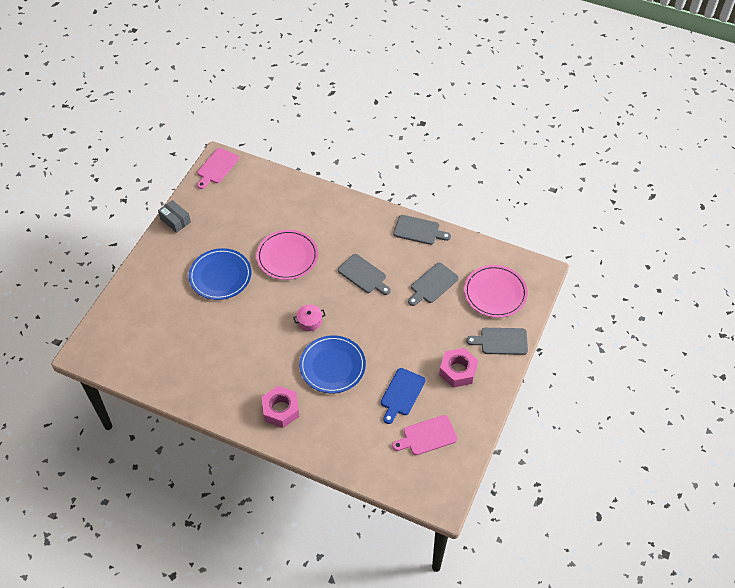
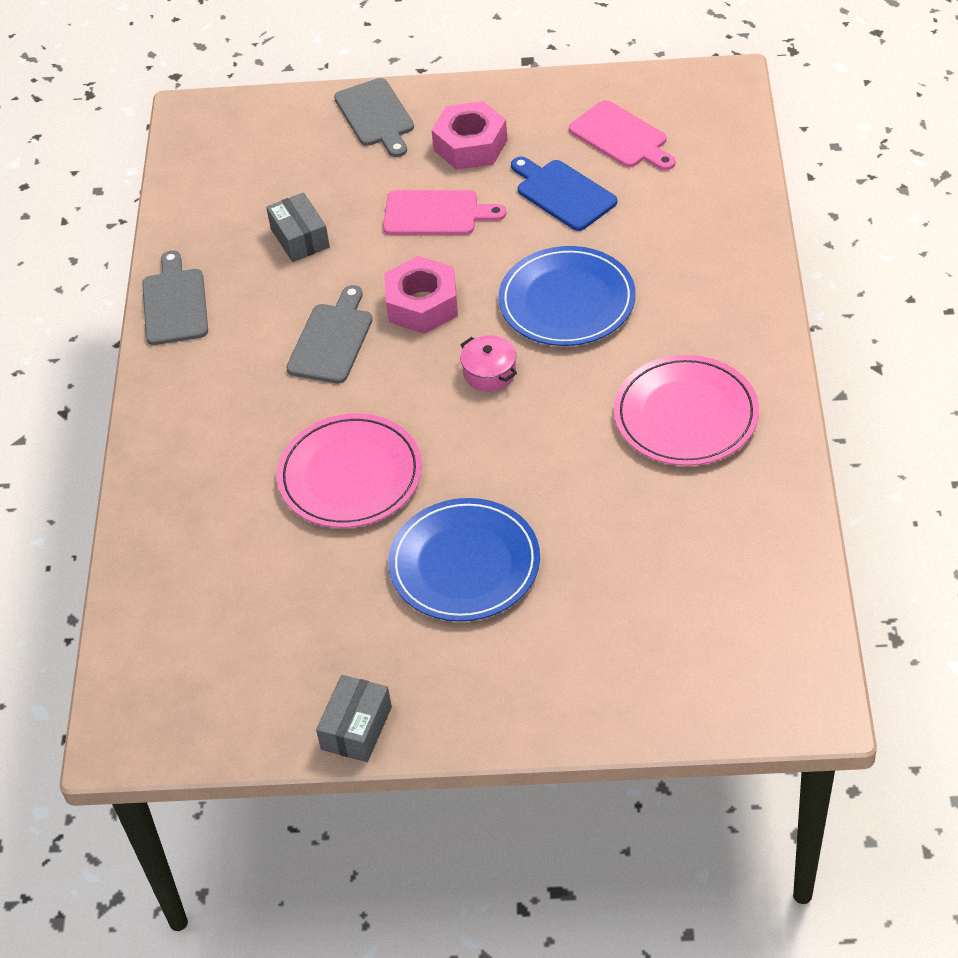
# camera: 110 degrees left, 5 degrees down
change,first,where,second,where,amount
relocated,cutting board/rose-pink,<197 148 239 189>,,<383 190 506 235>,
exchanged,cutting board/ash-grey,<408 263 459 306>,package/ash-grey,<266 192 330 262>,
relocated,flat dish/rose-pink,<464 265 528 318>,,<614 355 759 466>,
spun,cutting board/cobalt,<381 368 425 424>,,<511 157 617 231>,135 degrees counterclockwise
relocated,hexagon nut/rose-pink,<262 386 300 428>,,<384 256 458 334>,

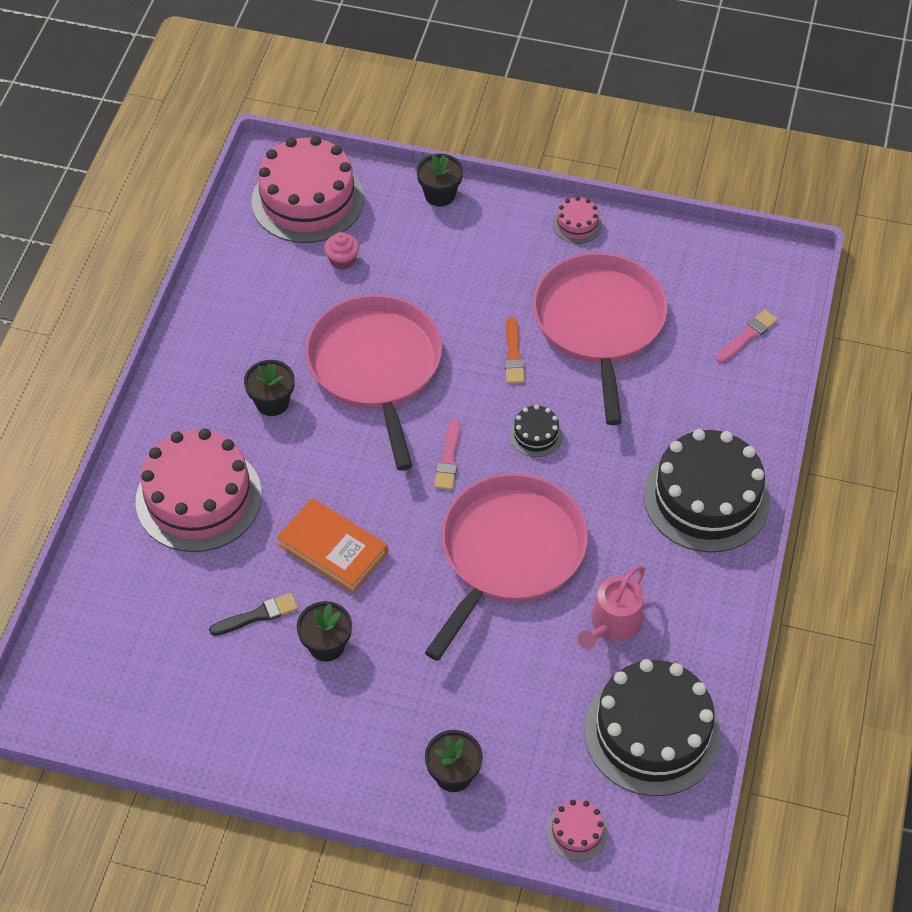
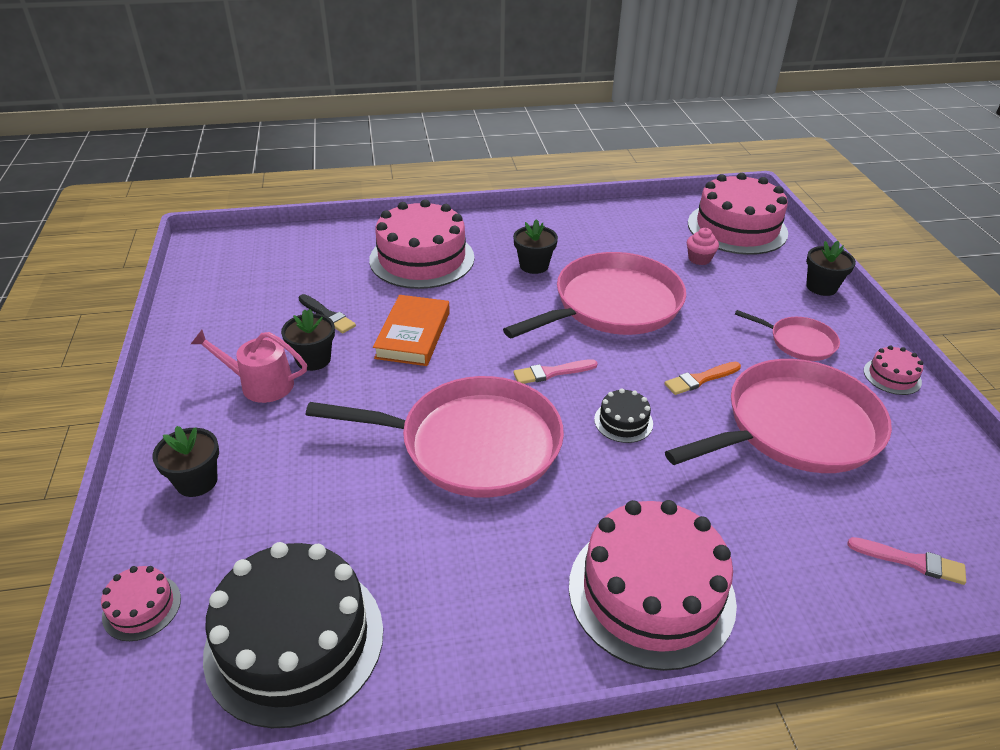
# camera: 65 degrees right, 15 degrees down
change,first,where,second,where,amount
colour,gateau/black,<644 429 770 552>,gateau/rose-pink,<569 500 737 671>,
relocated,watering can/rose-pink,<578 566 645 649>,,<191 330 307 403>,
appeared,,,pan/rose-pink,<735 310 840 361>,

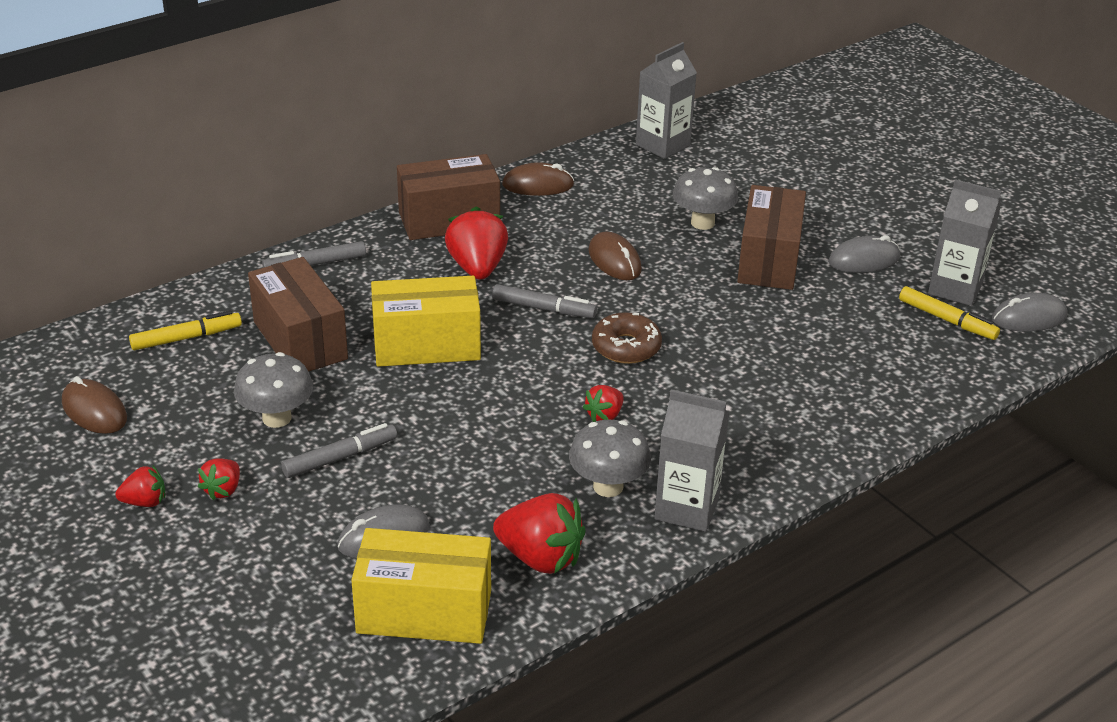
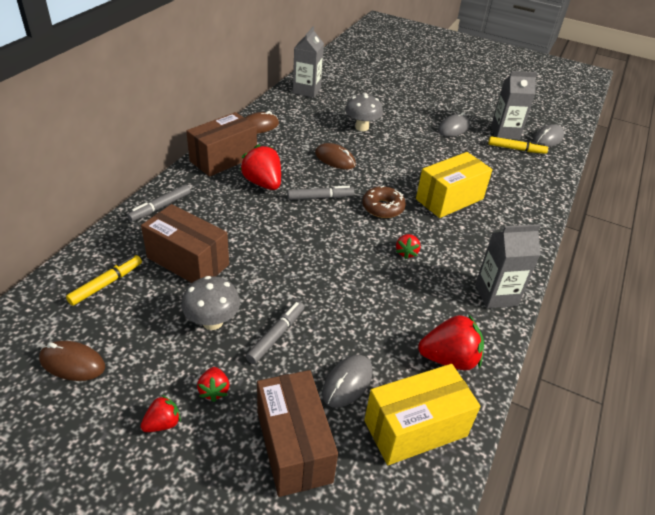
# camera: 30 degrees left, 5 degrees up
change,first,where,second,where,amount
relocated,package/russet,<737 185 806 290>,,<257 370 338 497>,
relocated,package/golden,<371 276 481 367>,,<416 152 493 218>,
missing,fungus/ash-grey,<569 420 651 497>,,,

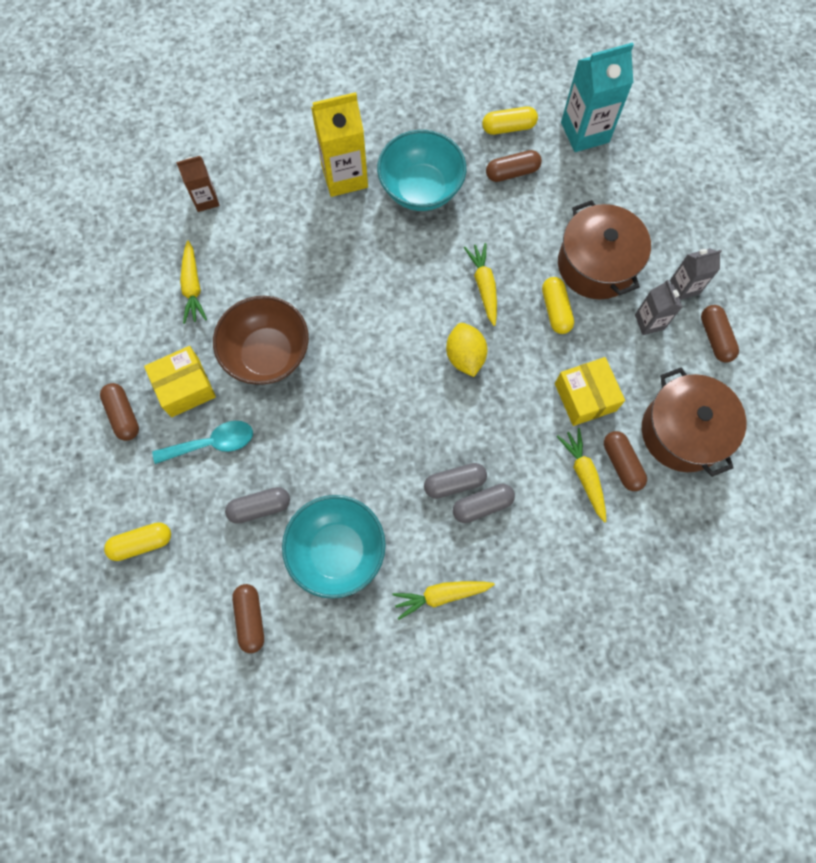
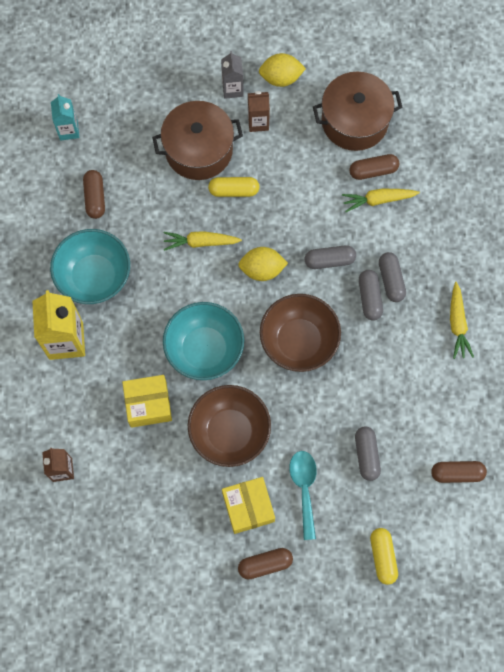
# camera: 80 degrees left, 0 degrees up
change,first,where,second,where,amount
size,carton/aqua,<561 42 634 152>,,<51 94 79 141>,x0.58
missing,capsule/golden,<482 106 538 135>,,,
missing,root vegetable/golden,<180 241 207 324>,,,
colour,carton/ash-grey,<635 280 682 335>,carton/russet,<248 91 270 132>,
exchanged,capsule/russet,<701 305 739 362>,lemon/golden,<259 53 306 87>,
relocated,package/golden,<555 357 625 426>,,<122 375 172 428>,
relocated,serving bowl/aqua,<282 495 386 599>,,<163 302 244 380>,
appeared,,,capsule/ash-grey,<305 245 356 269>,
appeared,,,serving bowl/russet,<260 294 341 372>,

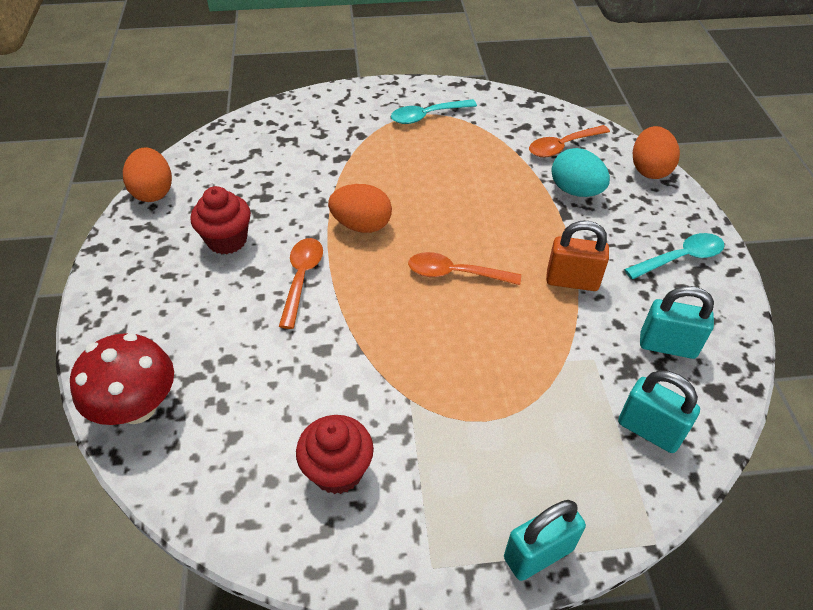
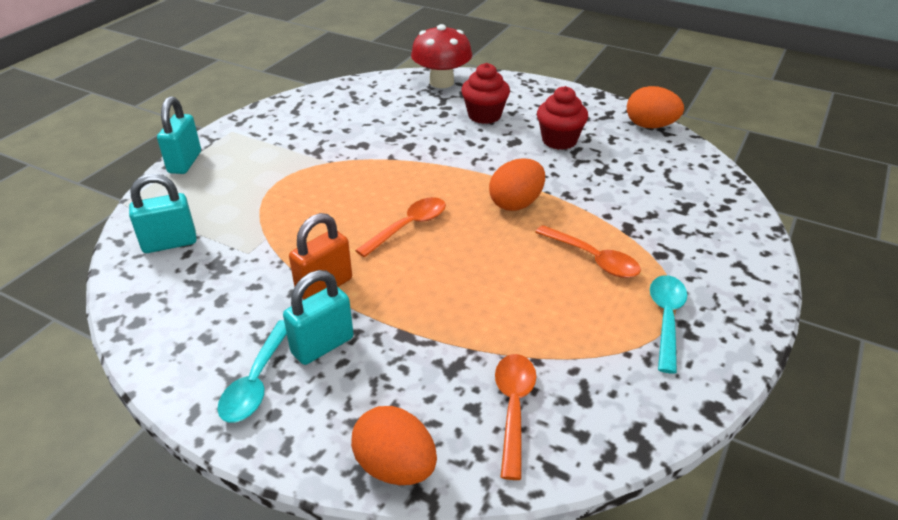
# camera: 125 degrees right, 10 degrees down
change,first,where,second,where,amount
missing,toy egg/aqua,<551 148 610 197>,,,
relocated,tablespoon/bright orange,<279 238 323 329>,,<535 225 641 278>,
relocated,padlock/aqua,<640 286 714 359>,,<283 270 354 365>,
relocated,fairy cake/crimson,<296 415 374 494>,,<461 63 510 124>,

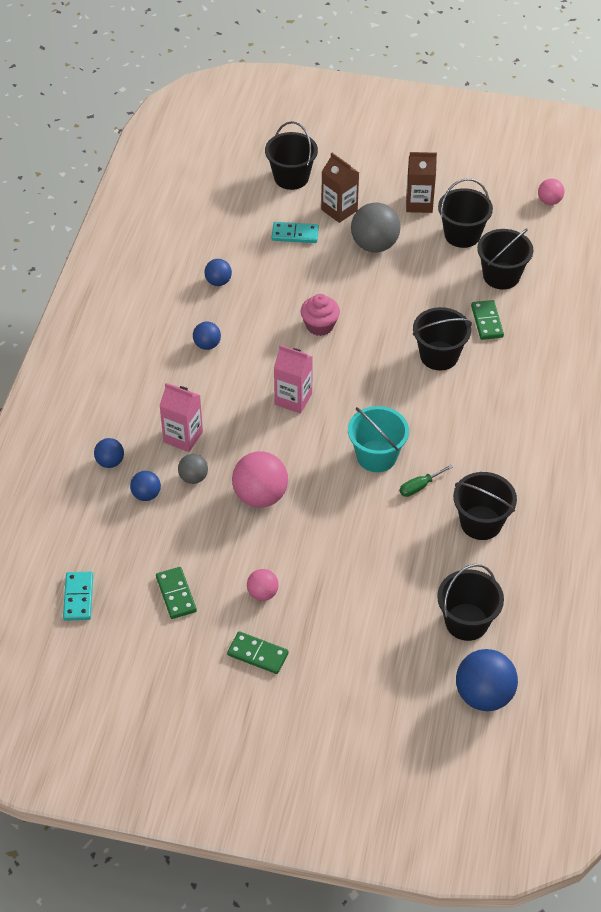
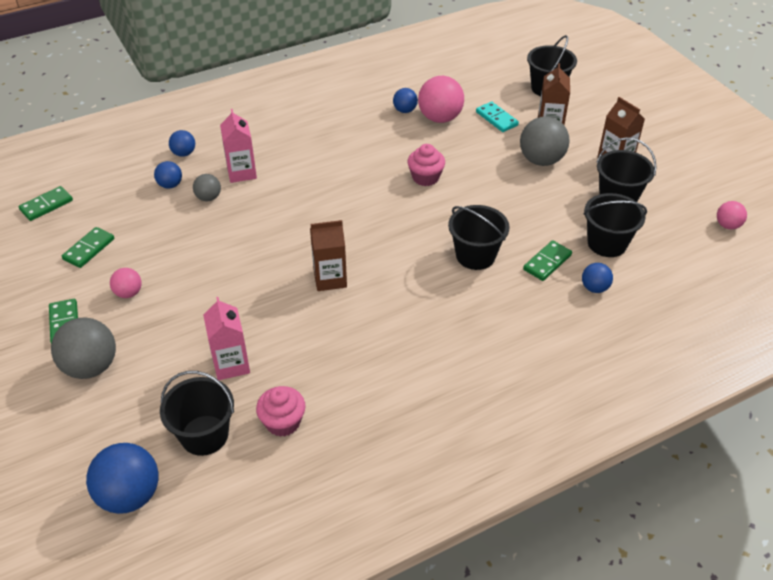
# camera: 50 degrees right, 5 degrees down
change,first,where,second,where,amount
relocated,ball/cobalt,<193 322 221 350>,,<582 263 613 293>,
relocated,carton/rose-pink,<274 345 313 414>,,<203 297 250 380>,
exchanged,sand bucket/aqua,<348 406 409 472>,carton/russet,<310 220 347 291>,
relocated,ball/rose-pink,<232 451 288 508>,,<418 76 464 123>,
missing,screwdriver/emerald,<400 465 453 497>,,,
missing,sand bucket/black,<453 472 517 540>,,,
colour,domino/aqua,<63 572 93 621>,domino/emerald,<19 186 73 221>,
appeared,,,ball/ash-grey,<51 318 116 379>,
appeared,,,fairy cake/rose-pink,<256 386 306 437>,

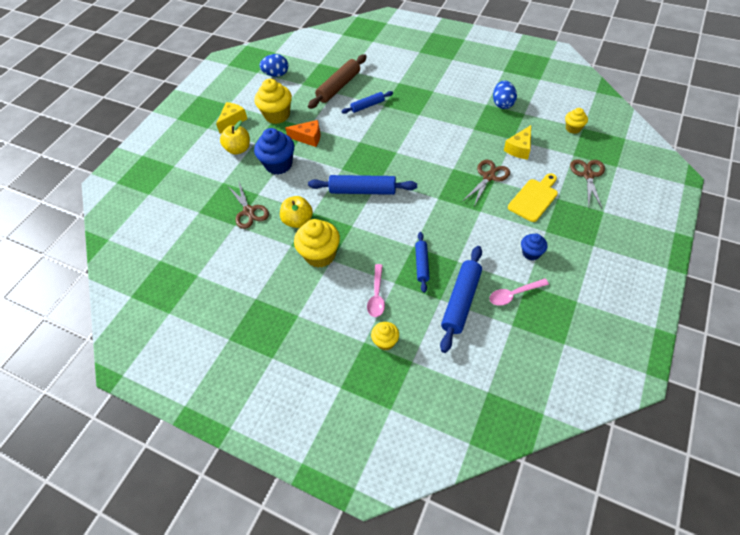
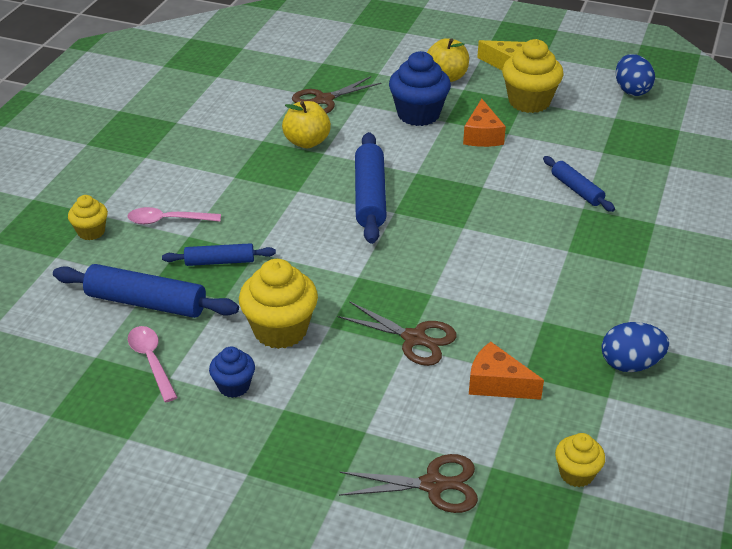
# camera: 80 degrees right, 15 degrees down
change,first,where,second,where,amount
missing,pastry roller/russet,<308 54 367 109>,,,
colour,cheese wedge/golden,<504 125 531 159>,cheese wedge/bright orange,<469 342 544 400>,
missing,cutting board/golden,<508 173 558 222>,,,
relocated,fairy cake/golden,<294 219 340 268>,,<239 259 318 349>,

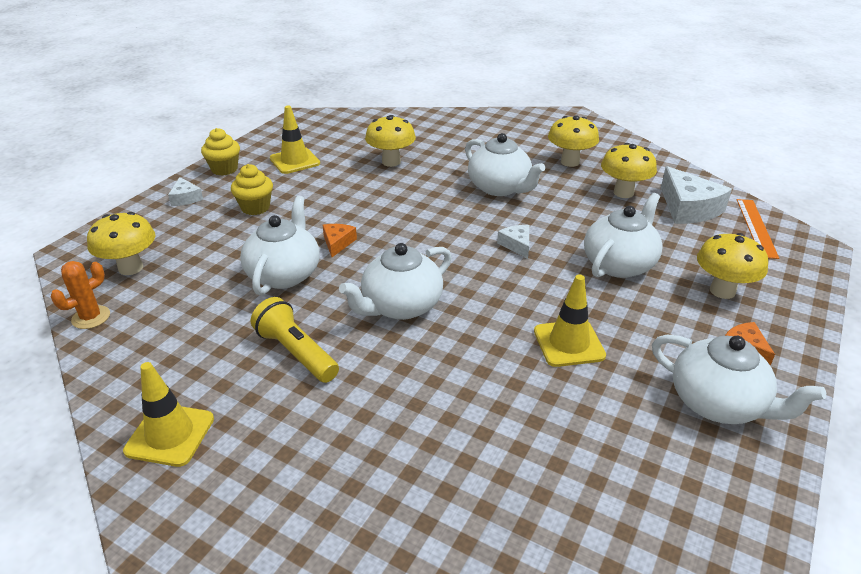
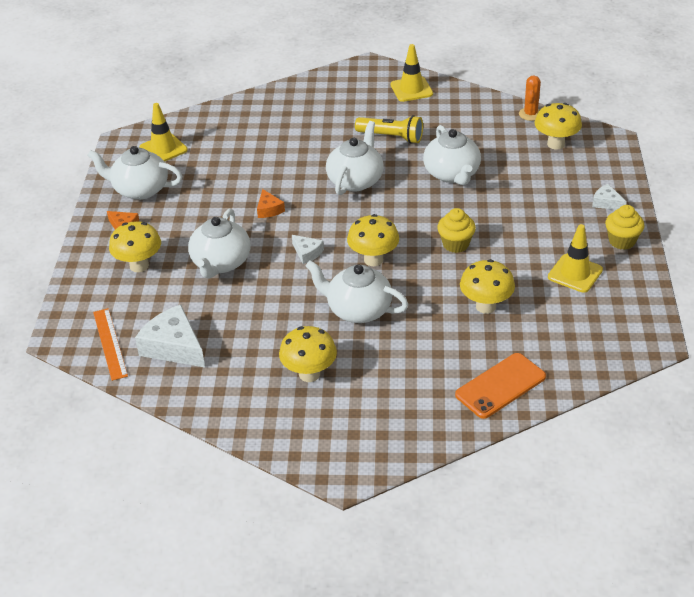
# camera: 155 degrees right, 5 degrees up
change,first,where,second,where,amount
relocated,fungus/golden,<601 143 657 198>,,<347 214 399 266>,
relocated,fairy cake/golden,<231 164 273 215>,,<437 208 476 253>,
relocated,cheese wedge/bright orange,<323 224 357 257>,,<257 189 285 218>,
relocated,traffic cone/golden,<534 275 606 367>,,<139 103 188 162>,
appeared,,,smartphone/bright orange,<455 353 546 419>,

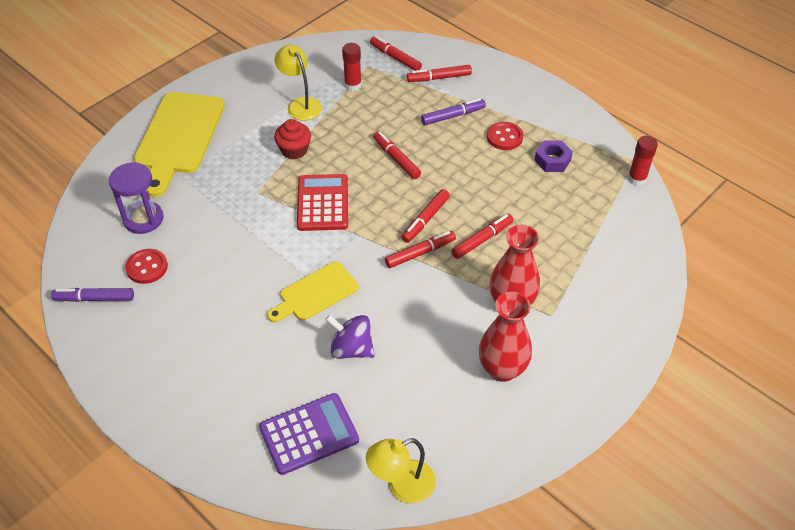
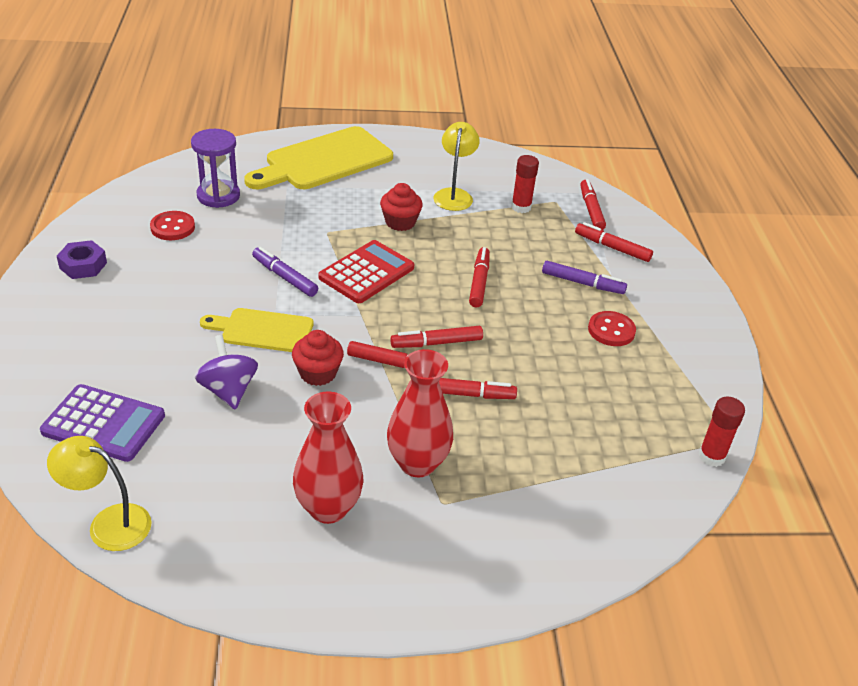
# camera: 40 degrees right, 10 degrees down
change,first,where,second,where,amount
relocated,hexagon nut/purple,<534 140 573 172>,,<57 240 107 279>,
relocated,marker pen/purple,<51 288 134 302>,,<252 247 318 297>,
appeared,,,fairy cake/crimson,<292 330 344 386>,

